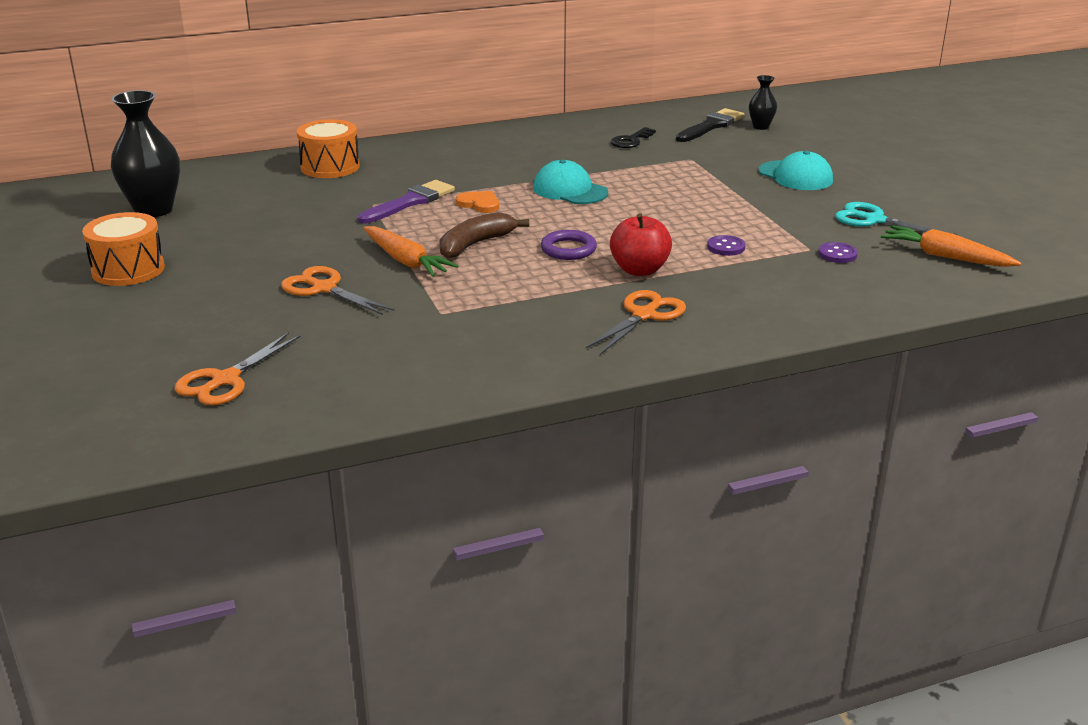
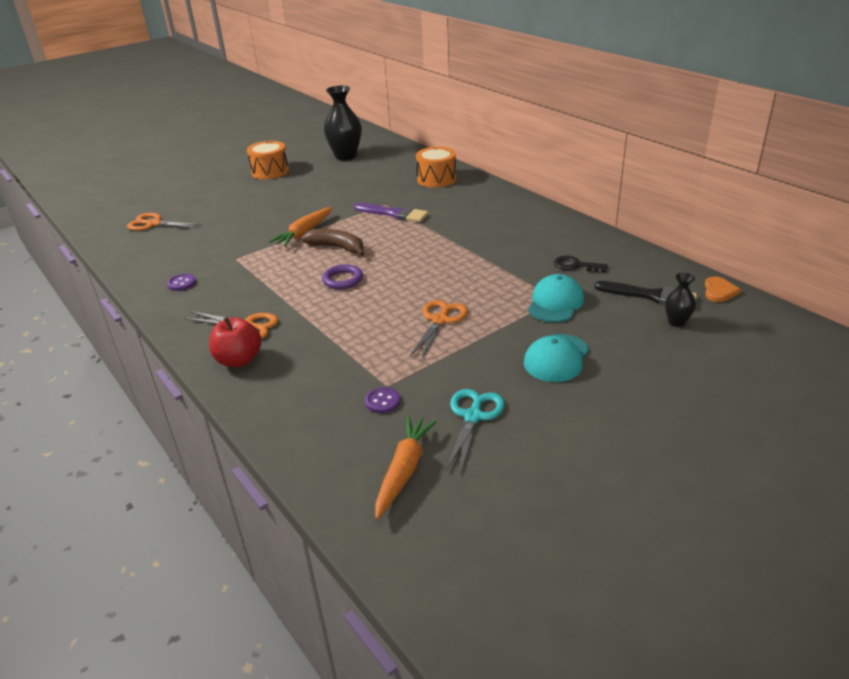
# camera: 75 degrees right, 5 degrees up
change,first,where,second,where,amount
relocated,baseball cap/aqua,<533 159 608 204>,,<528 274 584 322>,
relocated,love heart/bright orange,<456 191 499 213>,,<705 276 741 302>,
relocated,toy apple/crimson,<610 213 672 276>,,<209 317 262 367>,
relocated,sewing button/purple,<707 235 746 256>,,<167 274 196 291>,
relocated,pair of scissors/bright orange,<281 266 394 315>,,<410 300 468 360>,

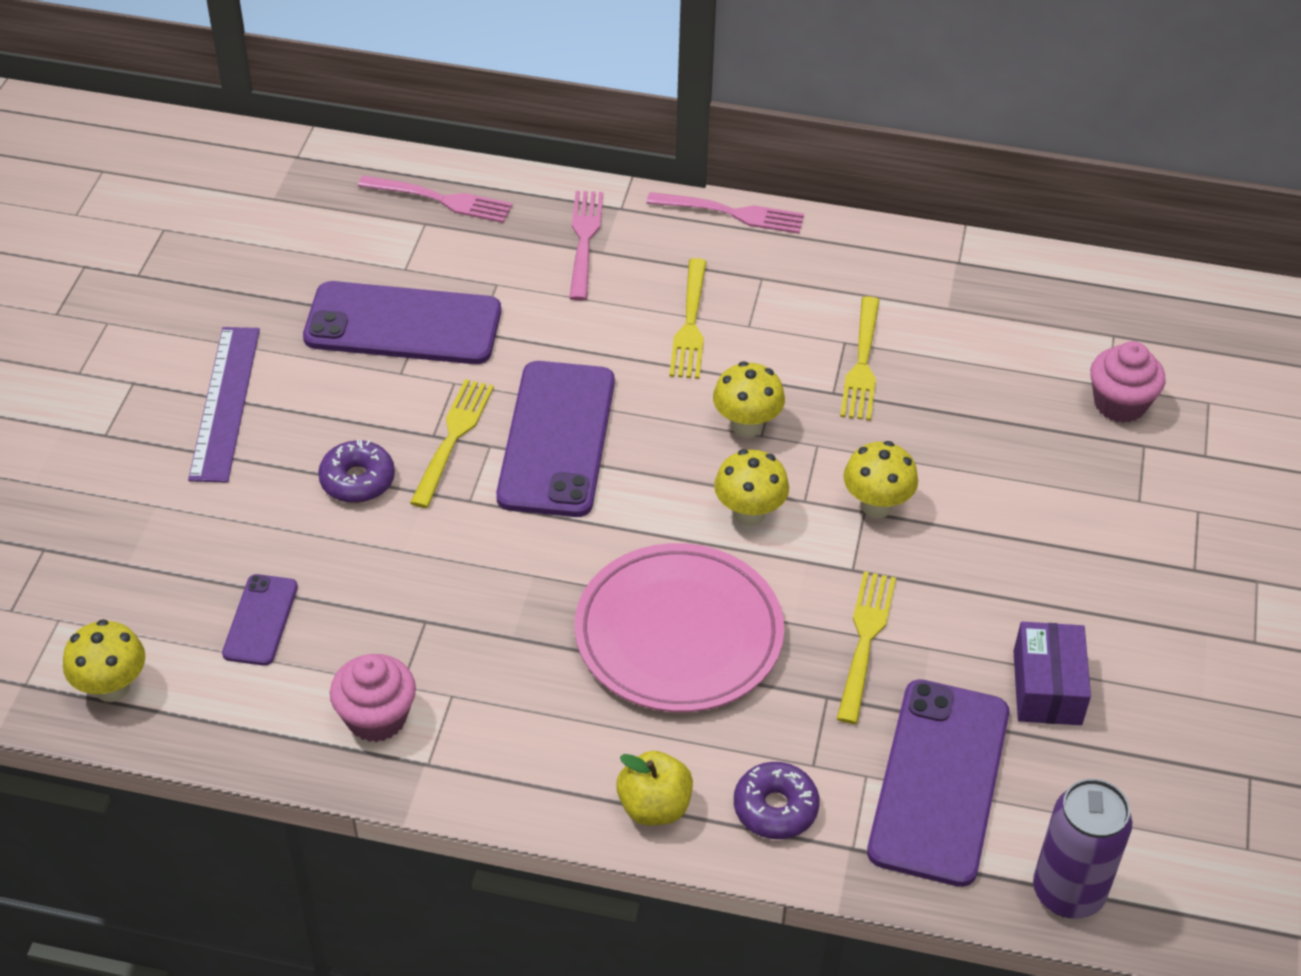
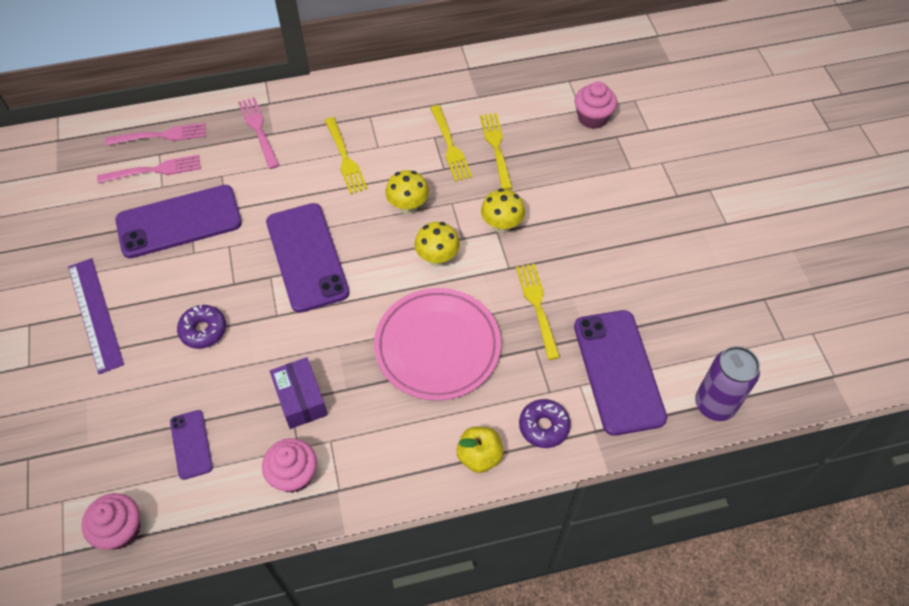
# camera: 25 degrees left, 10 degrees up
change,first,where,second,where,amount
relocated,fork/rose-pink,<646 192 804 234>,,<97 155 201 184>,
relocated,fork/golden,<410 379 494 508>,,<480 113 512 190>,
exchanged,fungus/golden,<63 619 145 702>,fairy cake/rose-pink,<81 493 141 549>,
relocated,package/purple,<1014 622 1091 725>,,<270 357 328 429>,

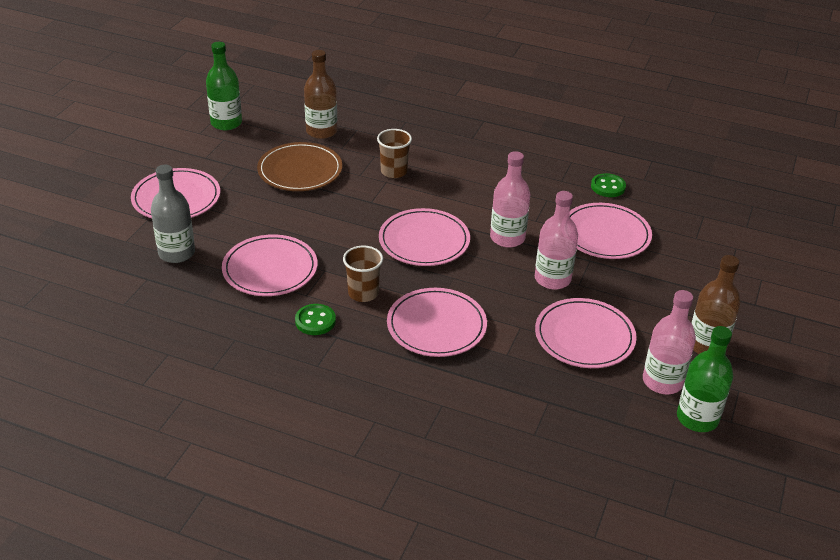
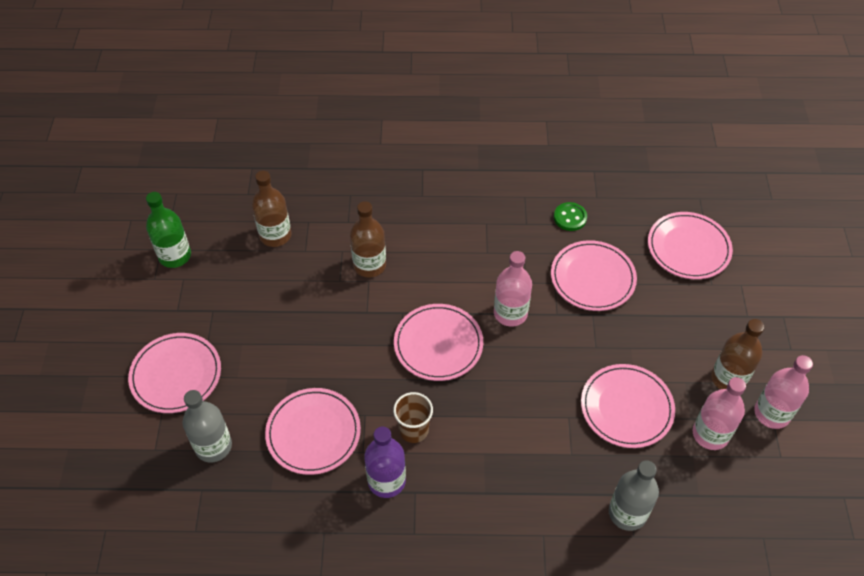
# camera: 20 degrees left, 15 degrees up
change,first,where,second,where,amount
exchanged,beaker/russet,<377 129 412 178>,bottle/russet,<350 201 386 278>,
missing,flat dish/russet,<257 142 342 191>,,,
relocated,bottle/rose-pink,<535 191 578 289>,,<754 355 813 429>,
relocated,flat dish/rose-pink,<387 288 487 357>,,<648 212 733 279>,
exchanged,sewing button/emerald,<295 304 336 335>,bottle/purple,<364 427 406 498>,
missing,bottle/emerald,<677 326 733 432>,,,
appeared,,,bottle/ash-grey,<609 460 659 531>,

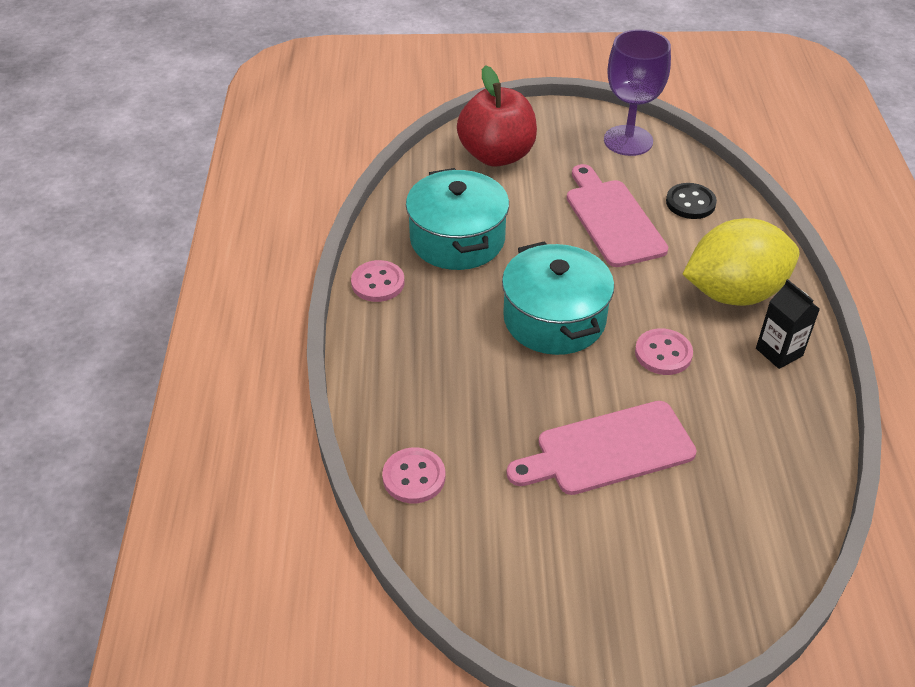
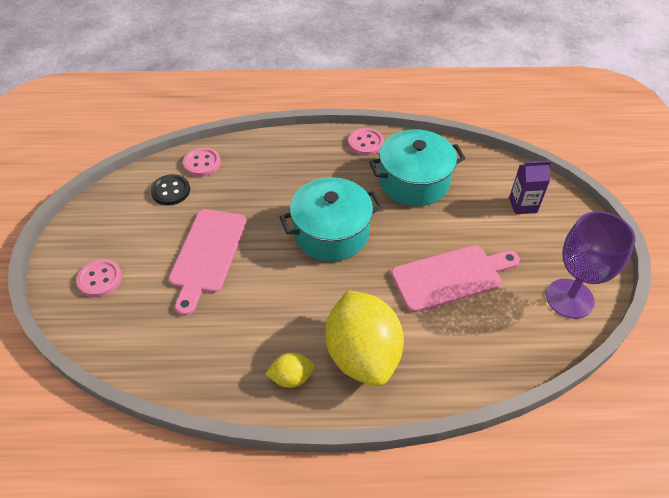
# camera: 90 degrees right, 5 degrees up
change,first,where,second,where,amount
exchanged,toy apple/crimson,<457 65 537 167>,carton/purple,<509 161 551 214>,
relocated,sewing button/black,<666 183 717 219>,,<151 174 190 205>,
exchanged,carton/black,<756 279 820 369>,lemon/golden,<266 353 315 388>,
relocated,sewing button/rose-pink,<635 328 693 375>,,<76 259 122 297>,
spun,cutting board/rose-pink,<506 401 697 495>,,<169 209 247 316>,150 degrees counterclockwise

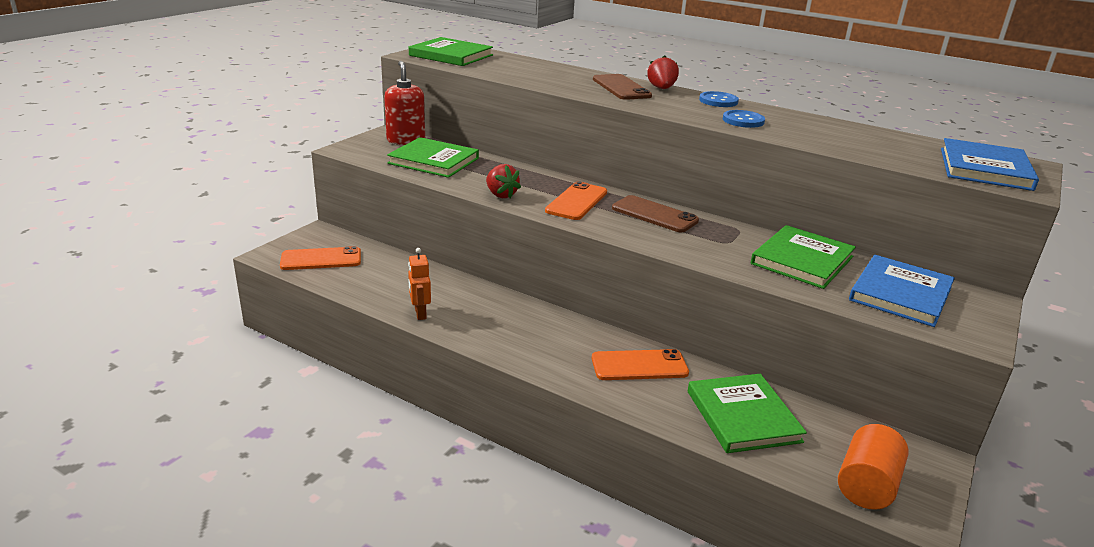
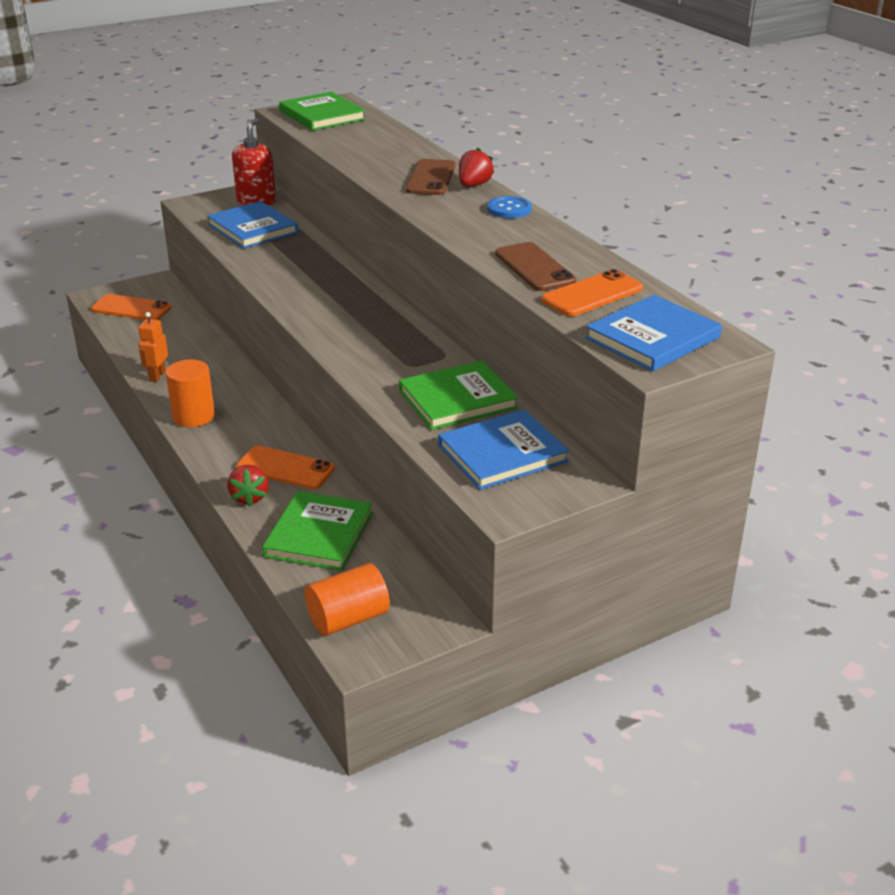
# camera: 30 degrees right, 5 degrees up
change,first,where,second,where,amount
missing,sewing button/cobalt,<723 110 765 128>,,,
colour,book/emerald,<387 137 479 178>,book/cobalt,<207 201 298 249>,
relocated,berry/crimson,<486 164 521 198>,,<227 465 269 506>,
relocated,smartphone/bright orange,<545 181 607 220>,,<541 269 643 316>,
relocated,smartphone/russet,<612 195 699 233>,,<495 242 576 291>,
appeared,,,cylinder/bright orange,<166 359 215 427>,

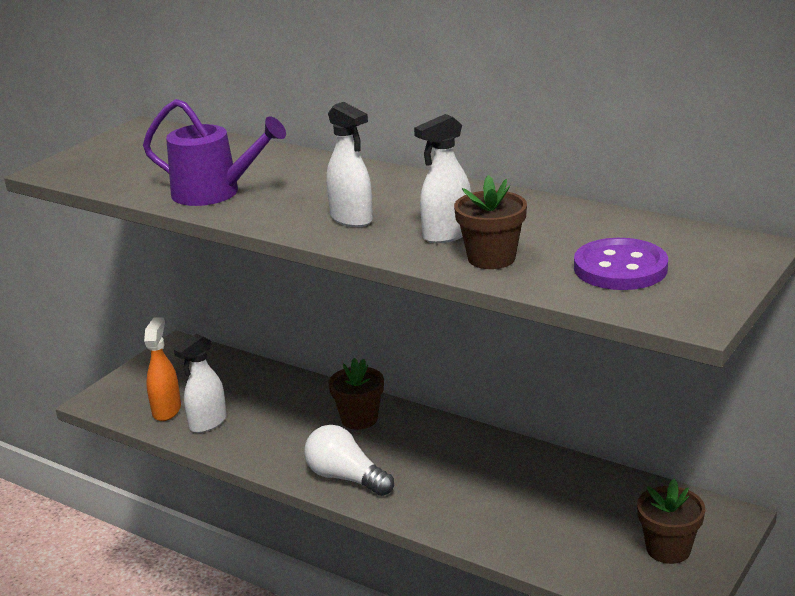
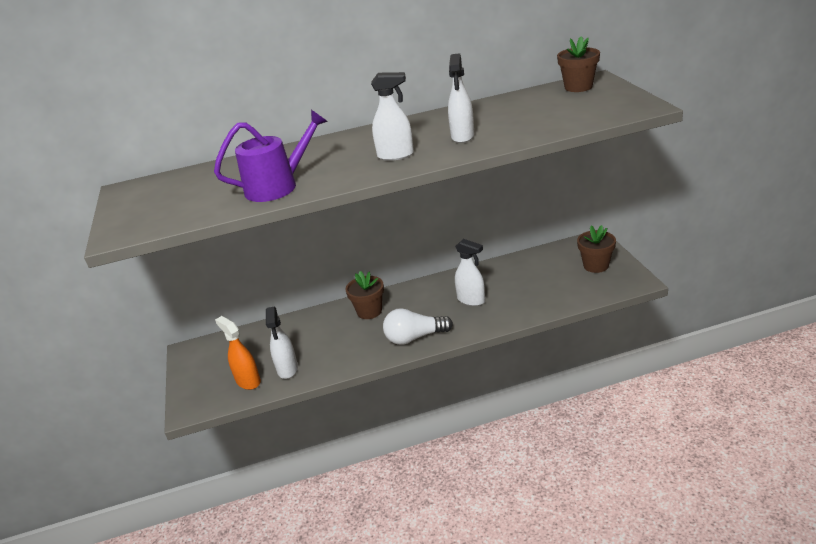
# camera: 45 degrees left, 5 degrees up
change,first,where,second,where,amount
relocated,flower pot/russet,<454 175 527 269>,,<557 37 600 92>,
missing,sewing button/purple,<574 238 668 290>,,,
appeared,,,spray cleaner/pure white,<455 239 485 306>,

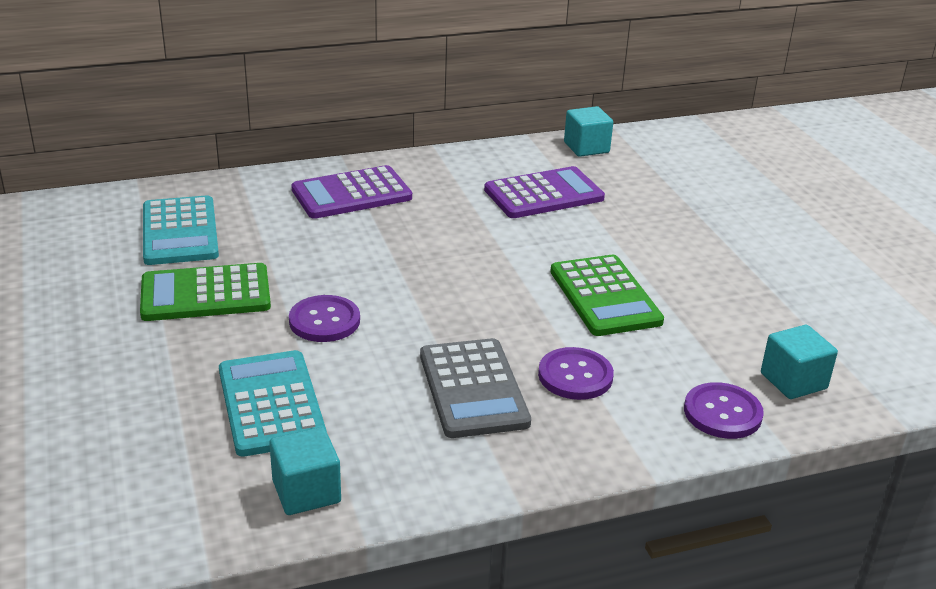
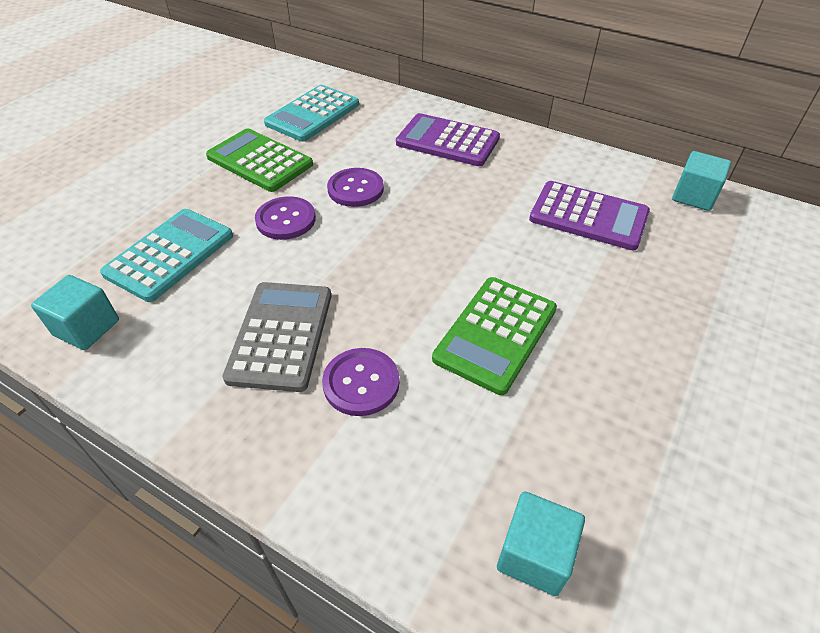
# camera: 50 degrees right, 15 degrees up
change,first,where,second,where,amount
spun,pocket calculator/ash-grey,<420 338 531 438>,,<223 282 331 392>,150 degrees clockwise
relocated,sewing button/purple,<684 382 764 439>,,<327 168 384 207>,

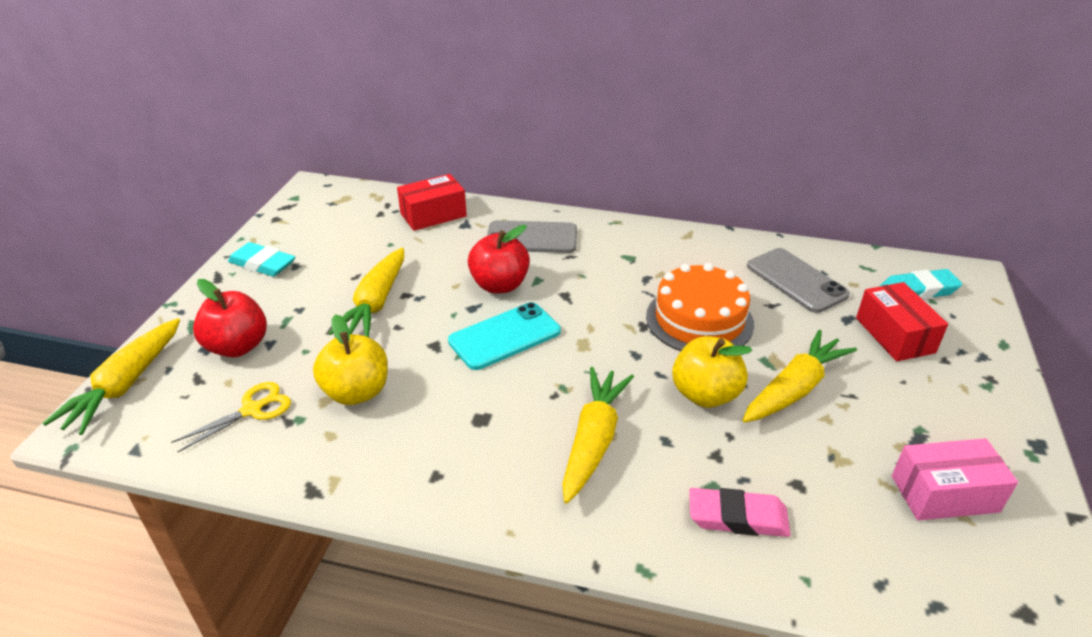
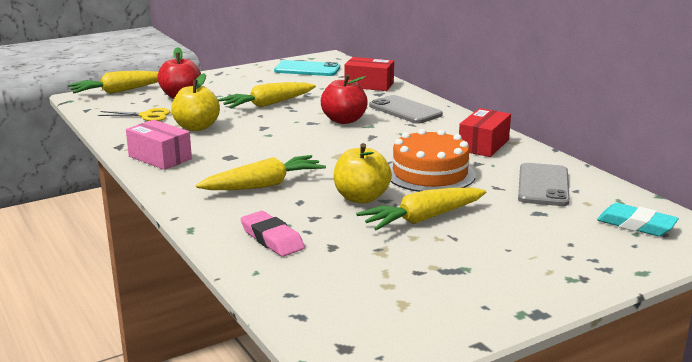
# camera: 45 degrees right, 15 degrees down
change,first,where,second,where,amount
missing,pencil eraser/aqua,<228 242 295 277>,,,
relocated,package/crimson,<856 282 948 361>,,<459 108 511 157>,
relocated,smartphone/aqua,<448 302 561 370>,,<274 60 340 76>,
spun,root vegetable/golden,<743 329 857 423>,,<356 188 486 230>,150 degrees clockwise
relocated,package/rose-pink,<892 438 1018 520>,,<126 120 192 170>,

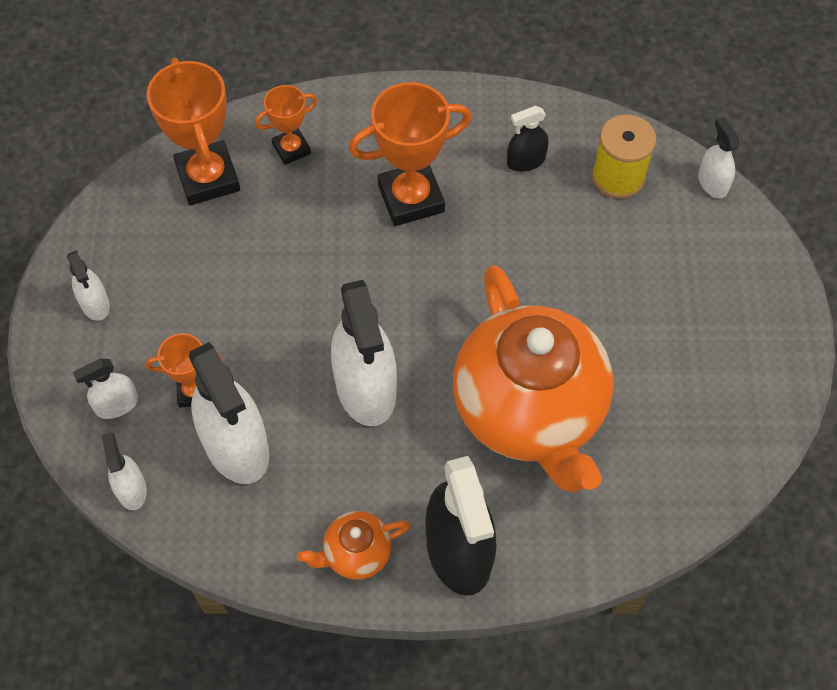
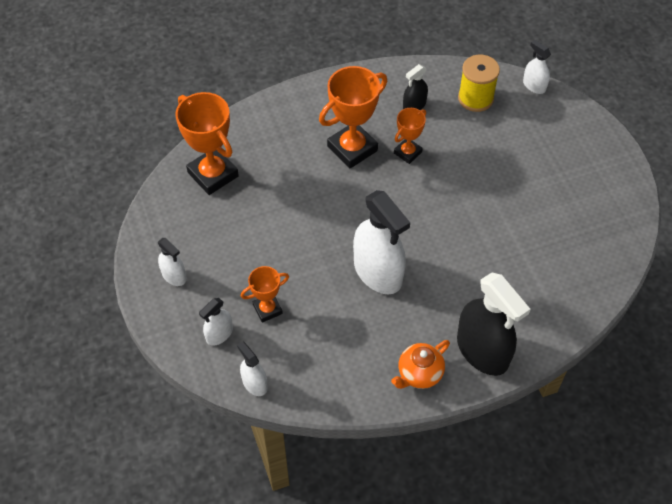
# camera: 20 degrees left, 5 degrees down
change,first,where,second,where,amount
relocated,award cup/bright orange,<255 85 317 165>,,<394 108 426 164>,
missing,teapot/bright orange,<453 265 614 492>,,,
missing,spray cleaner/pure white,<189 342 269 484>,,,

